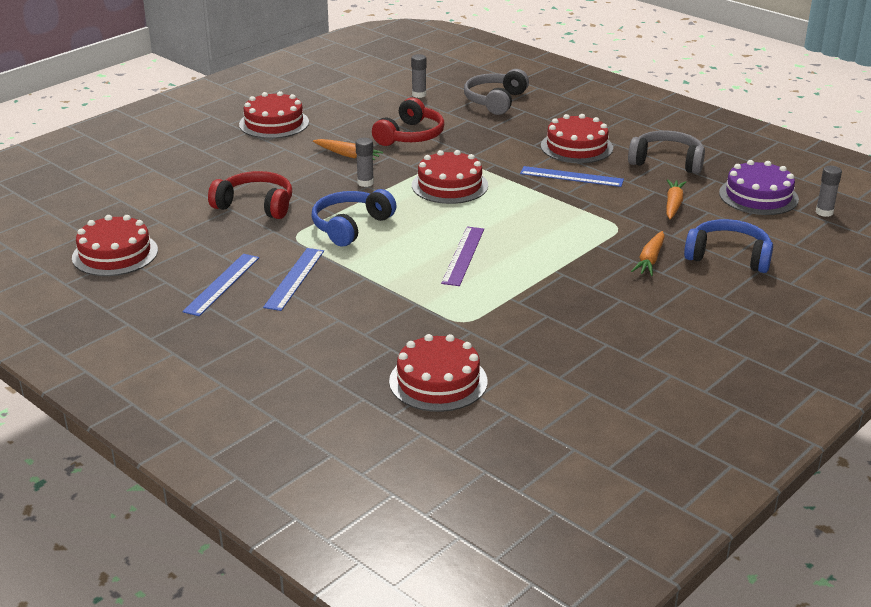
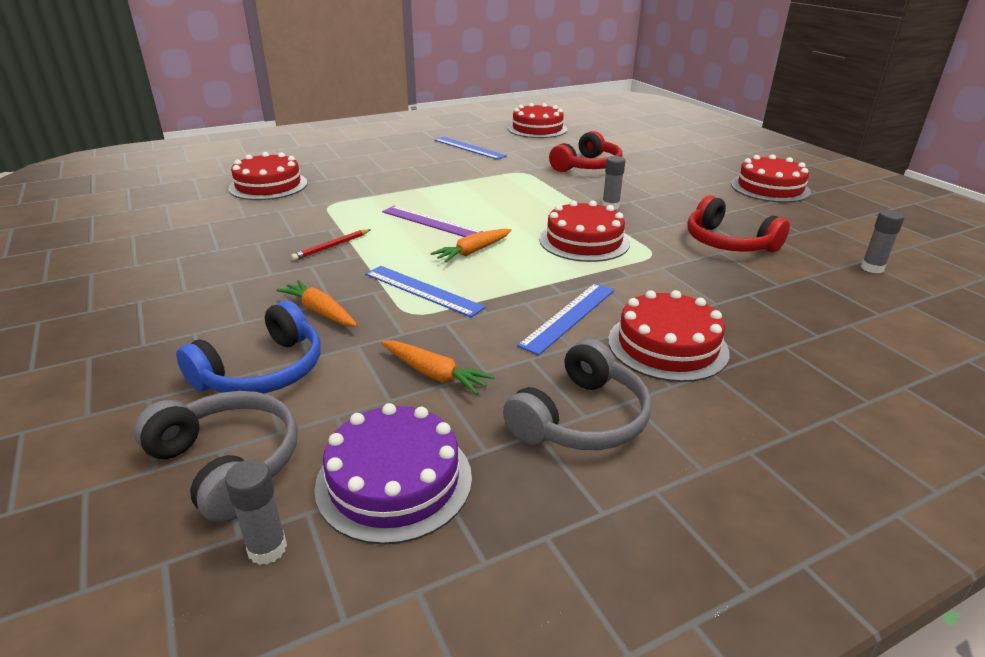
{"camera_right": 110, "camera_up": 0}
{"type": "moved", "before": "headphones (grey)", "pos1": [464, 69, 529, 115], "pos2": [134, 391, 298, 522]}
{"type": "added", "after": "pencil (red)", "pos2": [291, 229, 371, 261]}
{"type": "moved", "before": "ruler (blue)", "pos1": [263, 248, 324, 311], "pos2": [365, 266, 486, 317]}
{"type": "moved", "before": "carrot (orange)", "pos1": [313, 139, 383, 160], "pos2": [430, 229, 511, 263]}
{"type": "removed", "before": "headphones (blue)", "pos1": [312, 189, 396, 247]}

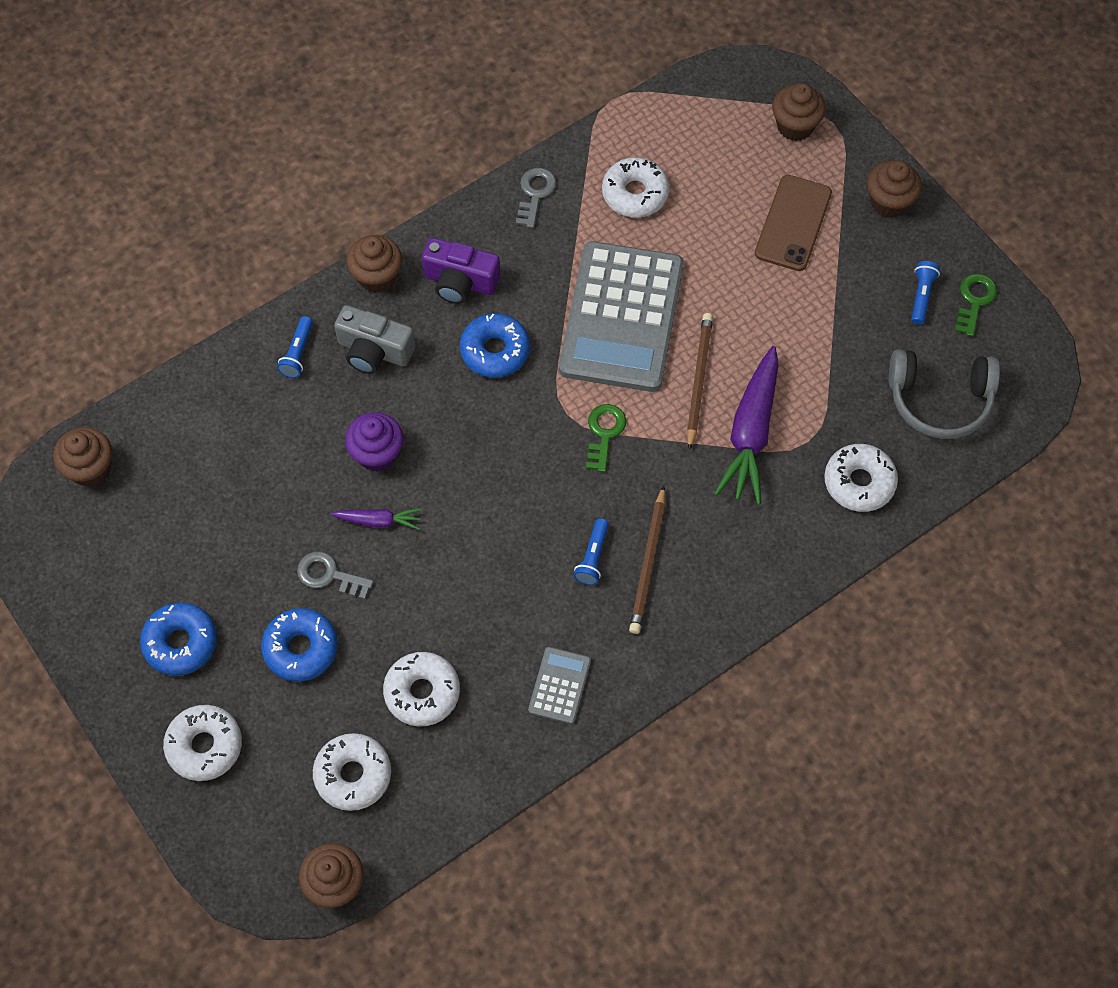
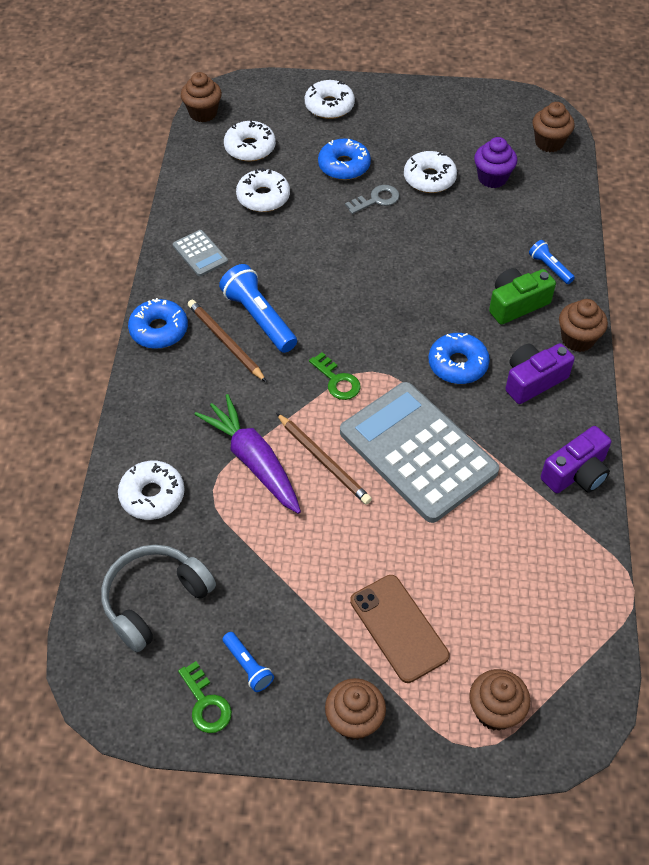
{"camera_right": 130, "camera_up": -10}
{"type": "moved", "before": "donut (blue)", "pos1": [140, 603, 217, 676], "pos2": [128, 298, 188, 349]}
{"type": "resized", "before": "flashlight (blue)", "pos1": [573, 518, 609, 585], "pos2": [219, 264, 297, 353], "scale": 1.86}
{"type": "moved", "before": "donut (white)", "pos1": [602, 157, 670, 218], "pos2": [404, 151, 457, 193]}
{"type": "moved", "before": "cupcake (purple)", "pos1": [345, 412, 404, 472], "pos2": [474, 137, 517, 188]}
{"type": "recoloured", "before": "camera (grey)", "after": "camera (green)", "pos1": [334, 305, 416, 374], "pos2": [489, 268, 556, 325]}
{"type": "replaced", "before": "key (grey)", "after": "camera (purple)", "pos1": [516, 168, 556, 228], "pos2": [541, 426, 611, 493]}
{"type": "removed", "before": "carrot (purple)", "pos1": [331, 508, 422, 530]}

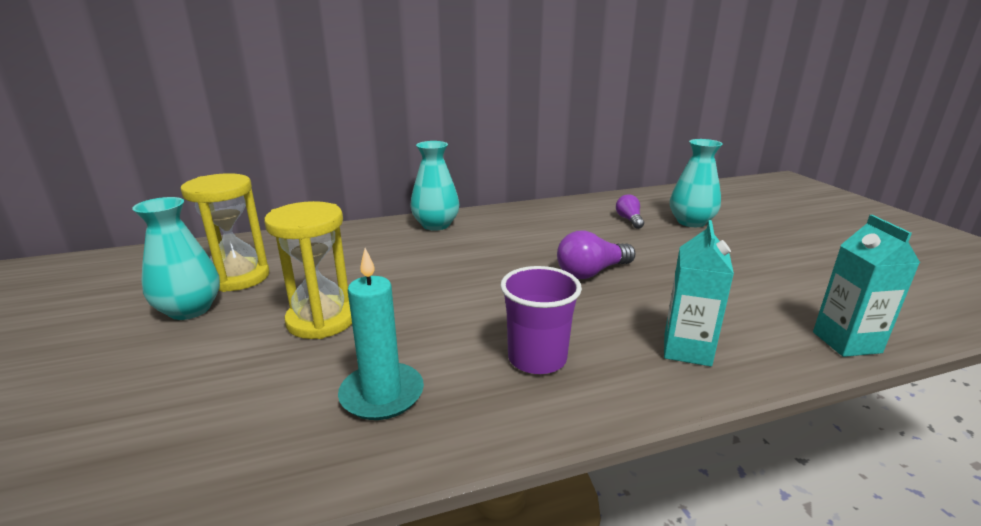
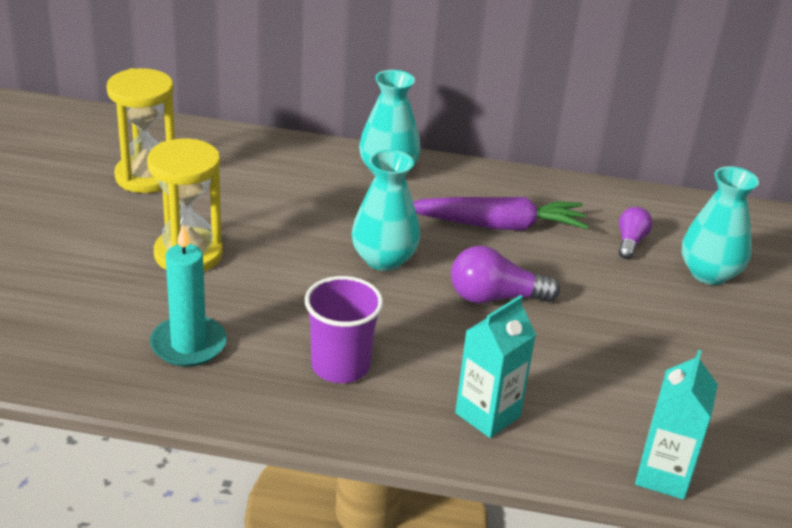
{"camera_right": 25, "camera_up": 10}
{"type": "moved", "before": "vase (turquoise)", "pos1": [132, 197, 220, 320], "pos2": [352, 150, 420, 271]}
{"type": "added", "after": "carrot (purple)", "pos2": [413, 197, 589, 230]}

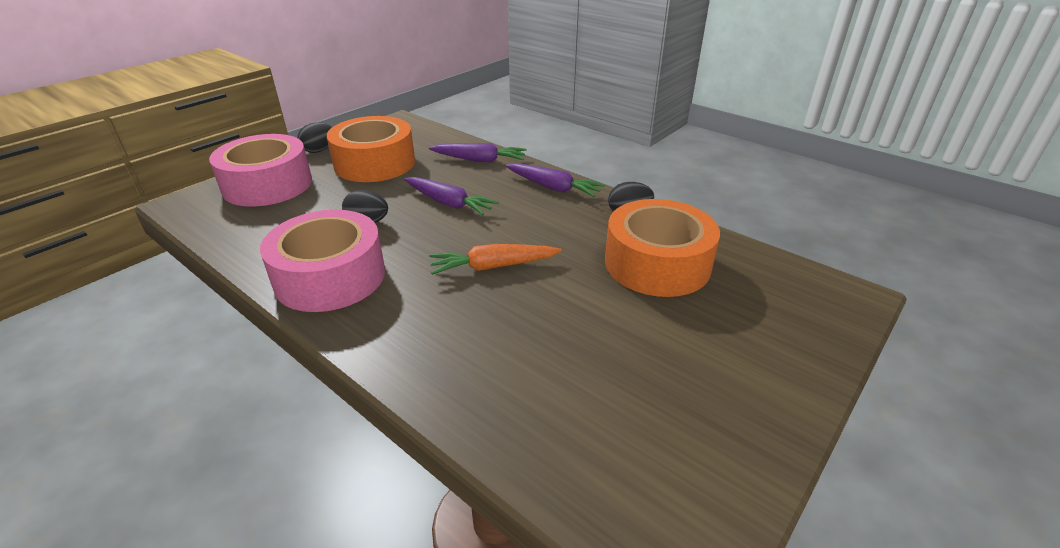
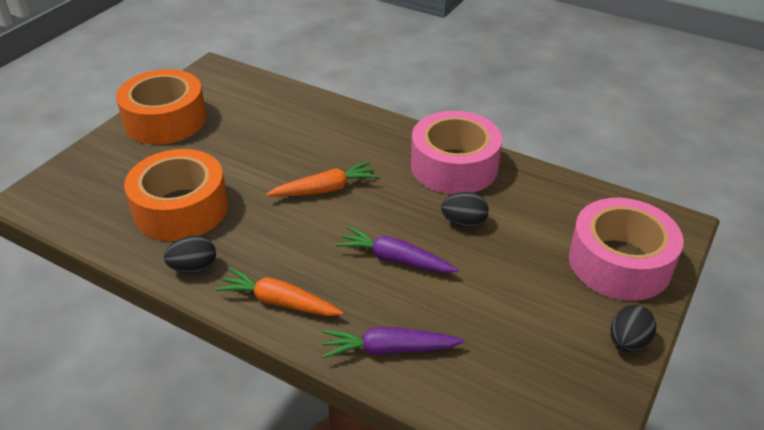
{"camera_right": 170, "camera_up": 5}
{"type": "moved", "before": "tape (orange)", "pos1": [327, 116, 415, 182], "pos2": [116, 69, 207, 145]}
{"type": "recoloured", "before": "carrot (purple)", "after": "carrot (orange)", "pos1": [506, 163, 605, 197], "pos2": [215, 268, 344, 316]}

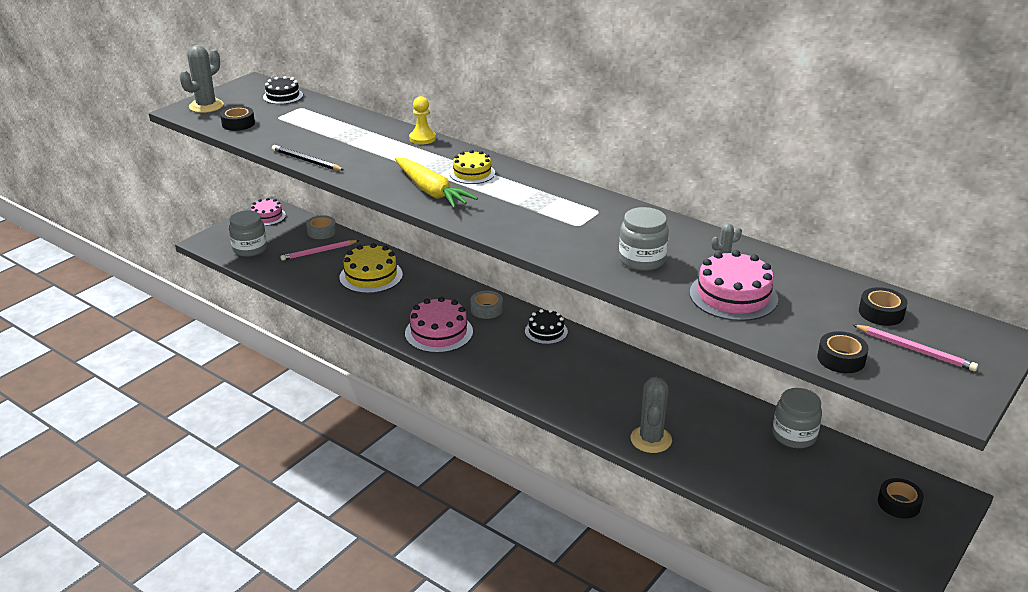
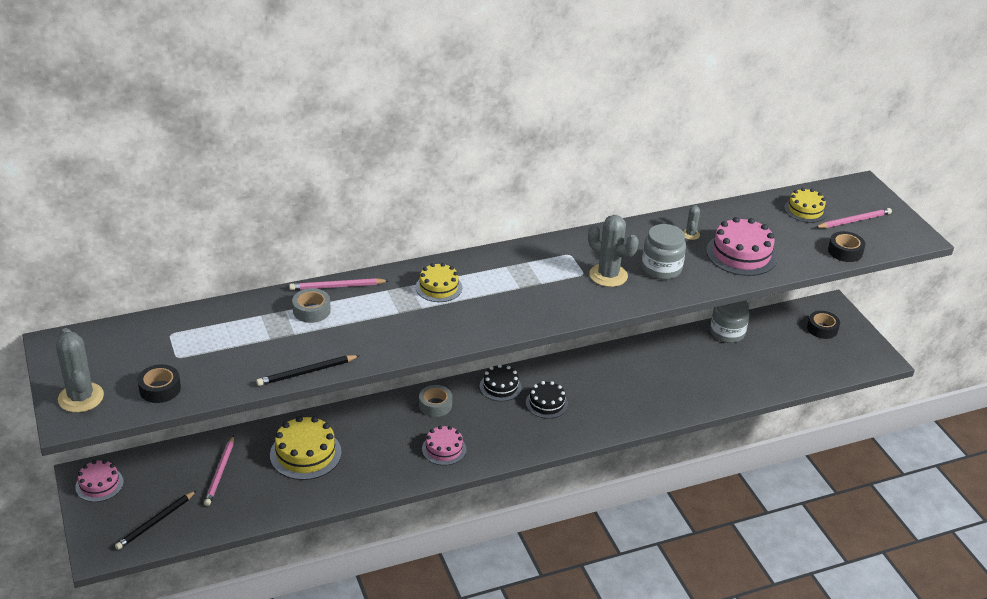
{"camera_right": -60, "camera_up": 5}
{"type": "replaced", "before": "jar (grey)", "after": "pencil (black)", "pos1": [229, 211, 267, 257], "pos2": [115, 490, 197, 550]}
{"type": "replaced", "before": "pawn (yellow)", "after": "pencil (pink)", "pos1": [409, 96, 436, 144], "pos2": [289, 278, 389, 290]}
{"type": "moved", "before": "tape (grey)", "pos1": [306, 215, 337, 239], "pos2": [292, 288, 331, 323]}
{"type": "resized", "before": "cake (pink)", "pos1": [405, 297, 473, 353], "pos2": [422, 426, 466, 465], "scale": 0.63}
{"type": "moved", "before": "cake (black)", "pos1": [263, 76, 303, 104], "pos2": [526, 381, 568, 419]}
{"type": "moved", "before": "cactus (grey)", "pos1": [630, 376, 672, 453], "pos2": [588, 215, 639, 287]}
{"type": "replaced", "before": "tape (black)", "after": "cake (yellow)", "pos1": [859, 287, 908, 326], "pos2": [784, 188, 827, 223]}
{"type": "removed", "before": "carrot (yellow)", "pos1": [395, 158, 478, 208]}

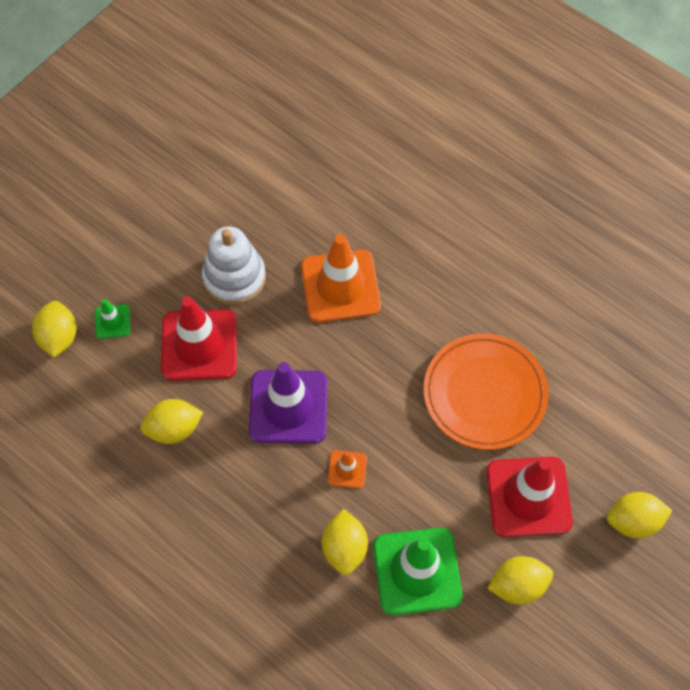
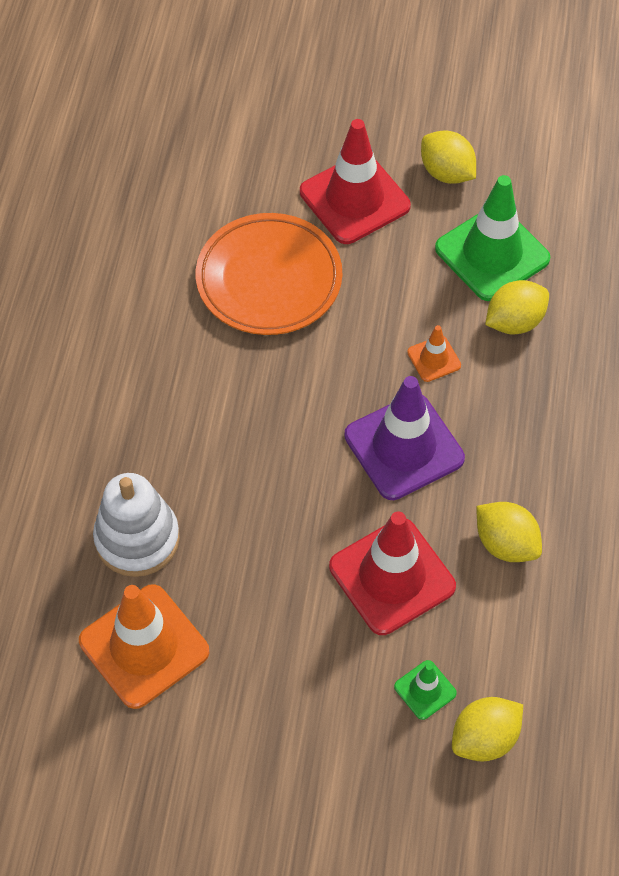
{"camera_right": -120, "camera_up": -5}
{"type": "moved", "before": "traffic cone (orange)", "pos1": [301, 234, 381, 323], "pos2": [79, 584, 210, 709]}
{"type": "moved", "before": "stacking toy (white)", "pos1": [202, 226, 266, 305], "pos2": [93, 473, 180, 577]}
{"type": "removed", "before": "lemon (yellow)", "pos1": [607, 492, 672, 538]}

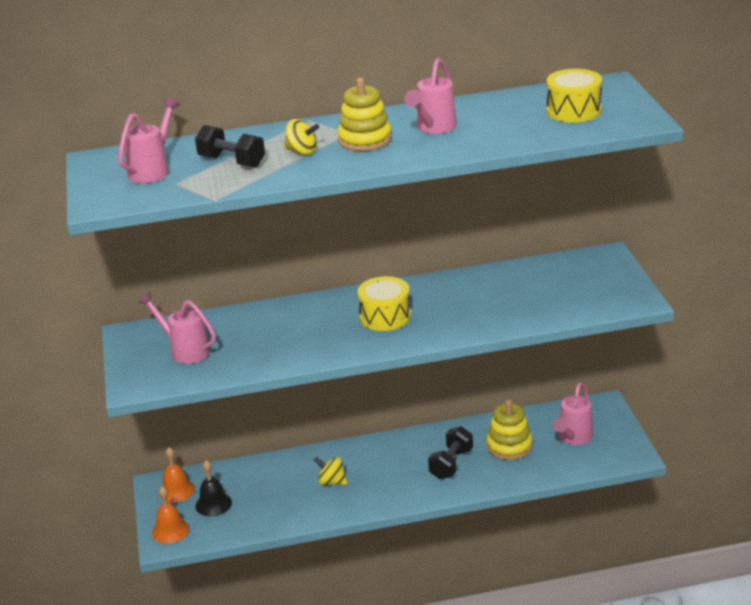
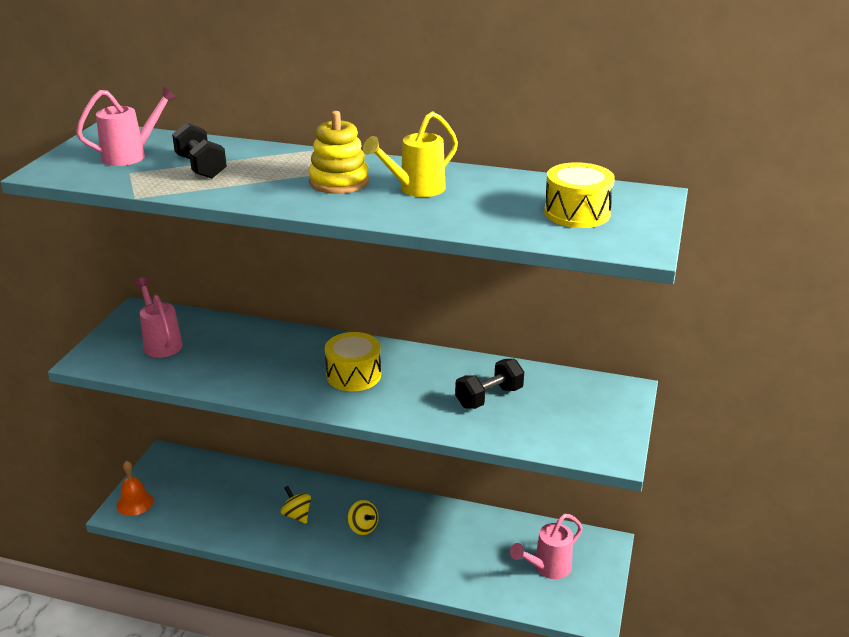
{"camera_right": 25, "camera_up": 0}
{"type": "moved", "before": "spinning top (yellow)", "pos1": [284, 119, 319, 155], "pos2": [348, 500, 378, 535]}
{"type": "recoloured", "before": "watering can (pink)", "after": "watering can (yellow)", "pos1": [404, 58, 457, 134], "pos2": [363, 111, 458, 197]}
{"type": "moved", "before": "dumbbell (black)", "pos1": [428, 426, 473, 479], "pos2": [455, 359, 524, 409]}
{"type": "removed", "before": "bell (orange)", "pos1": [159, 447, 195, 503]}
{"type": "removed", "before": "bell (black)", "pos1": [195, 460, 232, 516]}
{"type": "removed", "before": "stacking toy (yellow)", "pos1": [486, 400, 533, 460]}

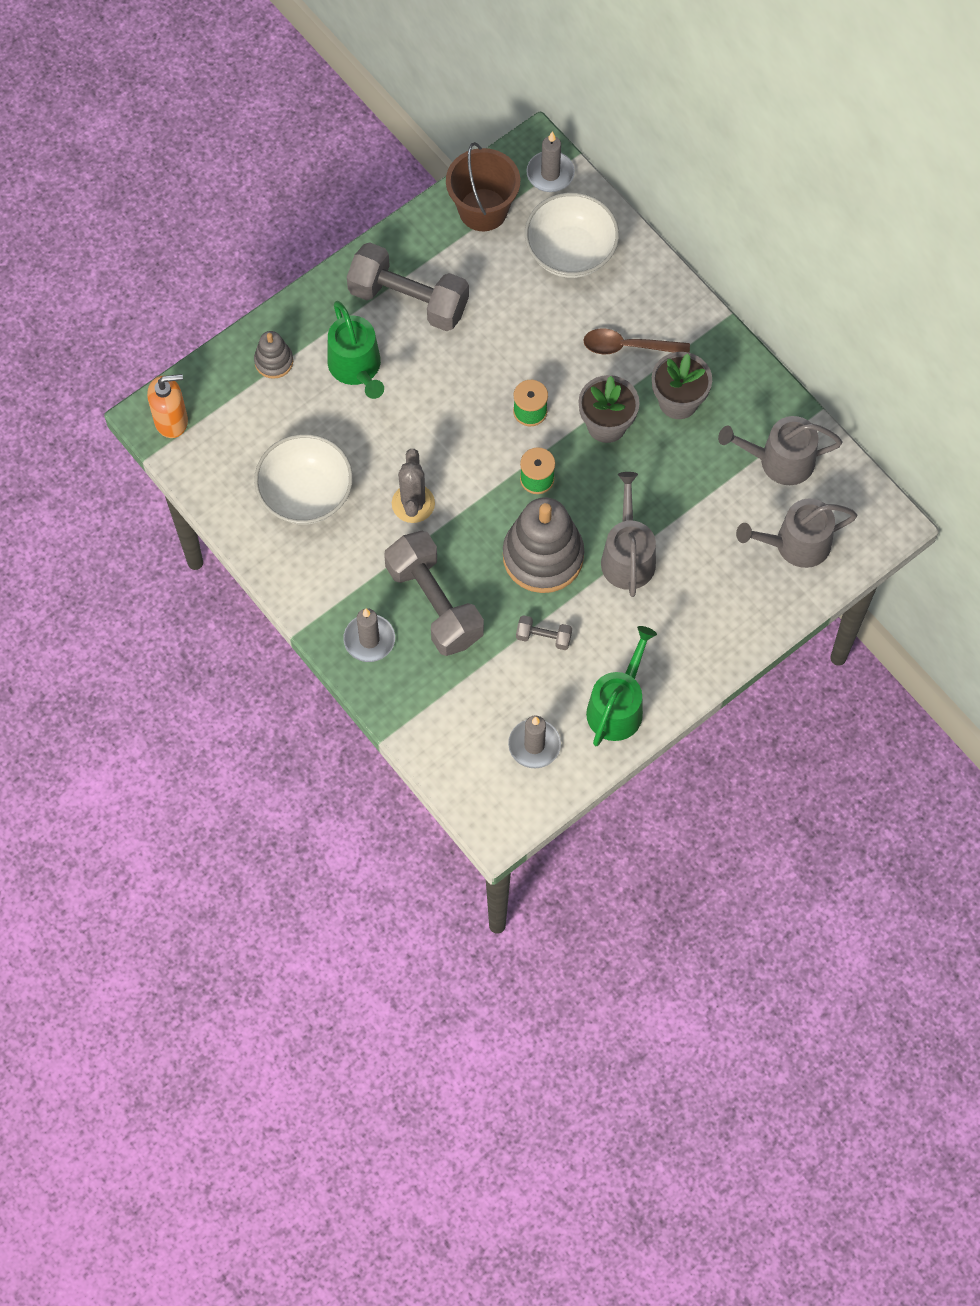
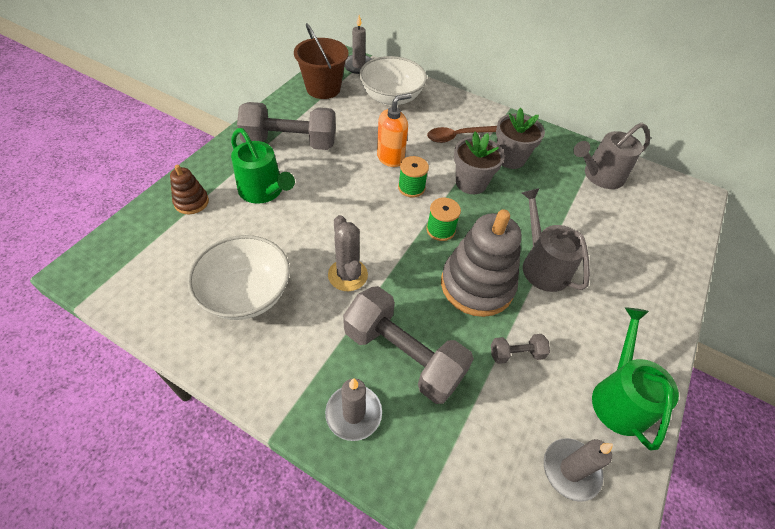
{"camera_right": -25, "camera_up": -15}
{"type": "recoloured", "before": "stacking toy (grey)", "after": "stacking toy (brown)", "pos1": [254, 331, 293, 379], "pos2": [170, 165, 209, 214]}
{"type": "moved", "before": "soap dispenser (orange)", "pos1": [147, 374, 188, 438], "pos2": [377, 93, 412, 167]}
{"type": "removed", "before": "watering can (grey)", "pos1": [736, 498, 857, 568]}

